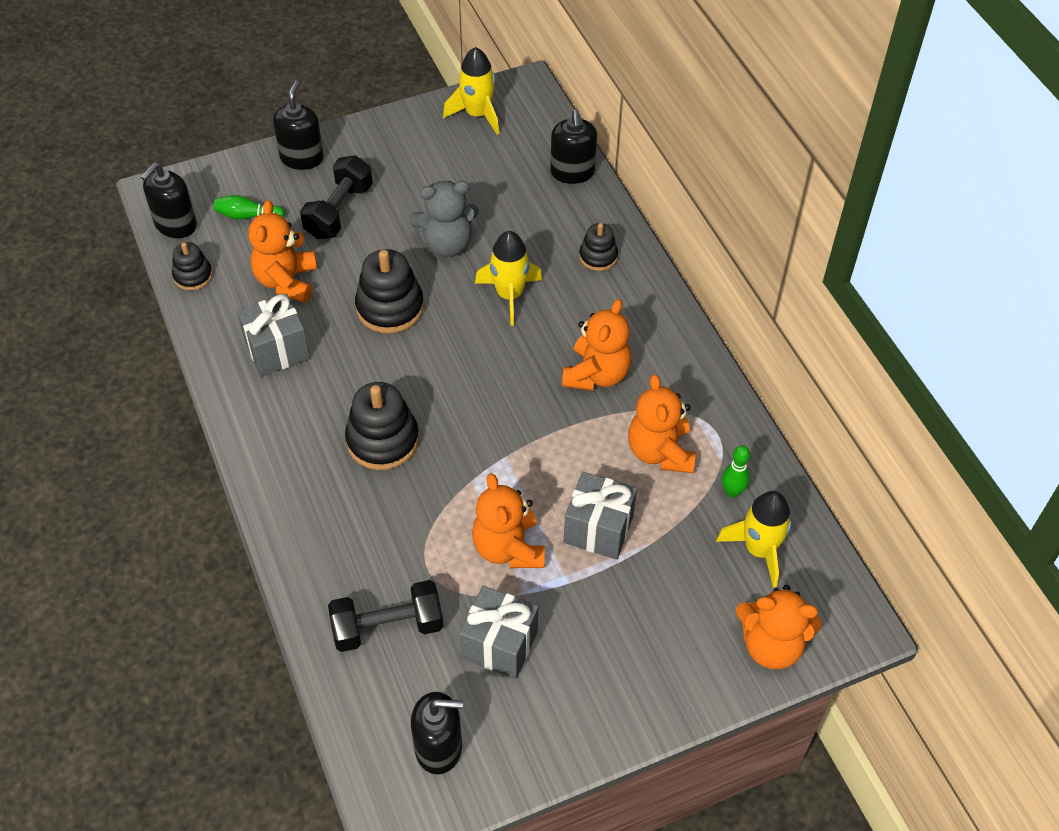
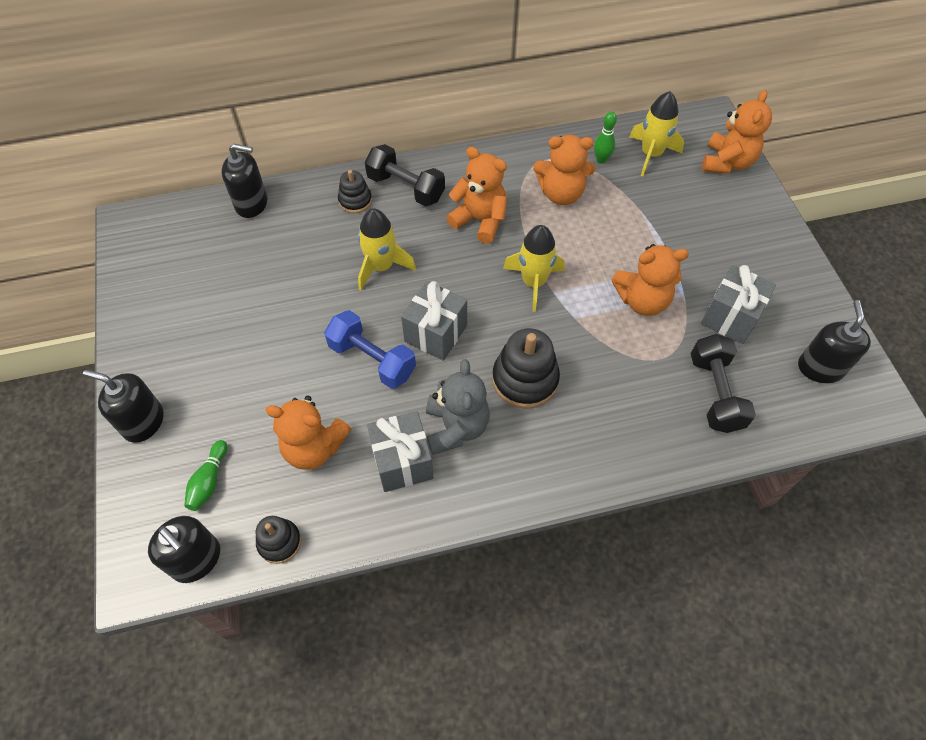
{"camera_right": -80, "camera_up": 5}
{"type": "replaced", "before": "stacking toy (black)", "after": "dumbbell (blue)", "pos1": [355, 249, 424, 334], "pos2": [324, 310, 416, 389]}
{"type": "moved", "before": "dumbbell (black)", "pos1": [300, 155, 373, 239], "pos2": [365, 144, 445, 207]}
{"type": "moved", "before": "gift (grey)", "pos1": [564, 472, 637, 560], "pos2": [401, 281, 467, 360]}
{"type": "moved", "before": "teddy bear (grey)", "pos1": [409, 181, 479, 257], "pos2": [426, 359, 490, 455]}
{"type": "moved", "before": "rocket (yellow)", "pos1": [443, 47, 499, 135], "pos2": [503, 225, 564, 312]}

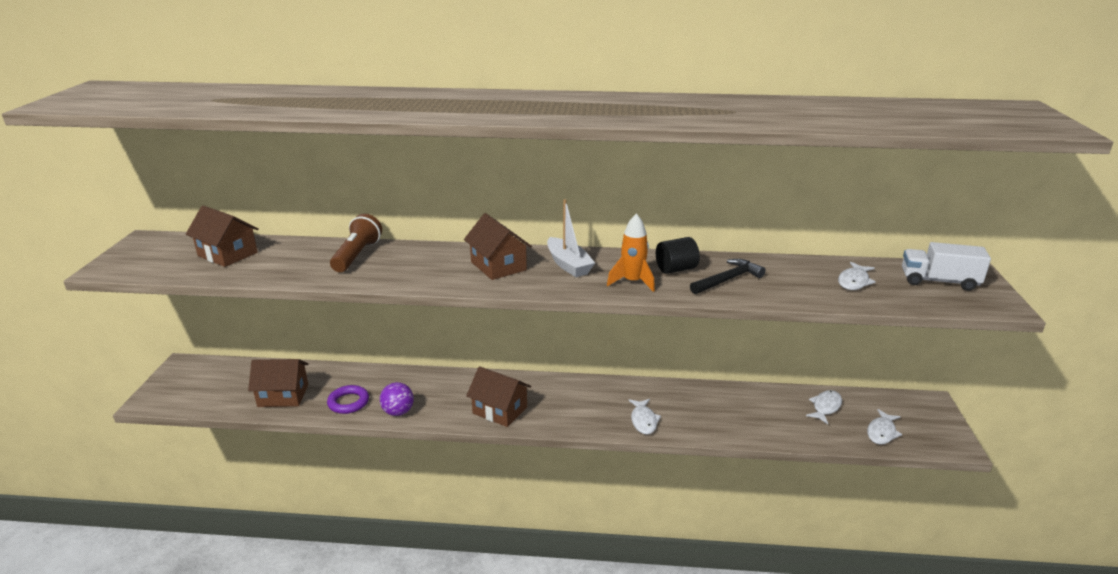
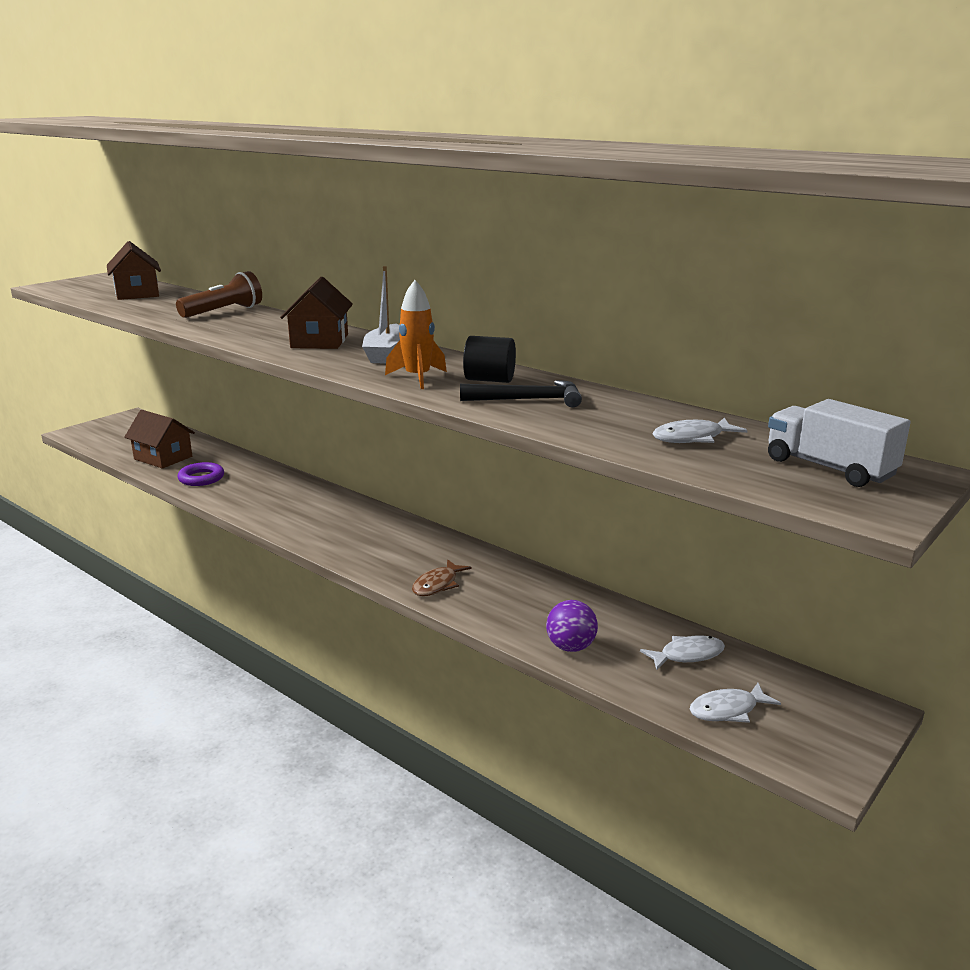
{"camera_right": 35, "camera_up": -5}
{"type": "recoloured", "before": "fish (white)", "after": "fish (brown)", "pos1": [629, 399, 661, 435], "pos2": [412, 559, 471, 596]}
{"type": "moved", "before": "ball (purple)", "pos1": [380, 382, 414, 416], "pos2": [546, 600, 598, 652]}
{"type": "removed", "before": "house (brown)", "pos1": [466, 366, 531, 427]}

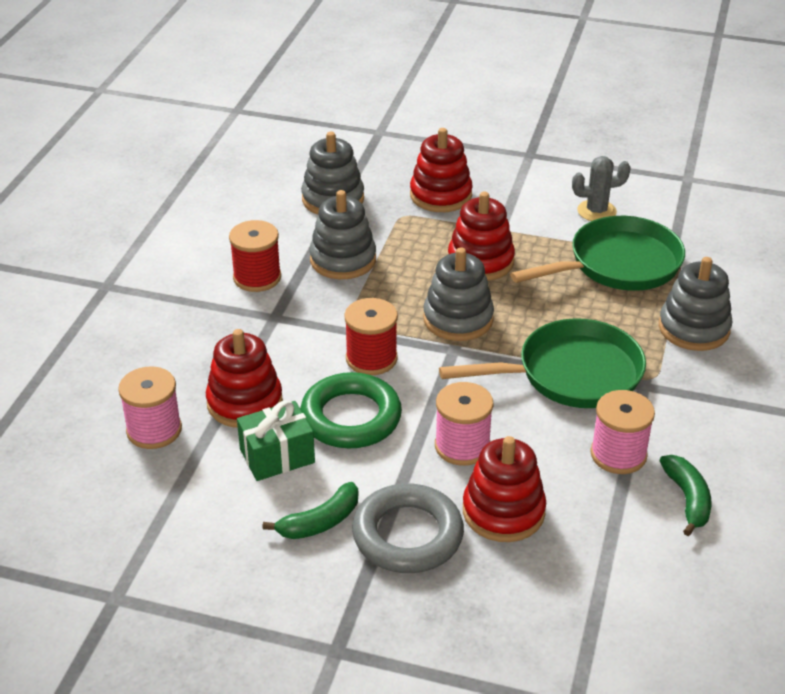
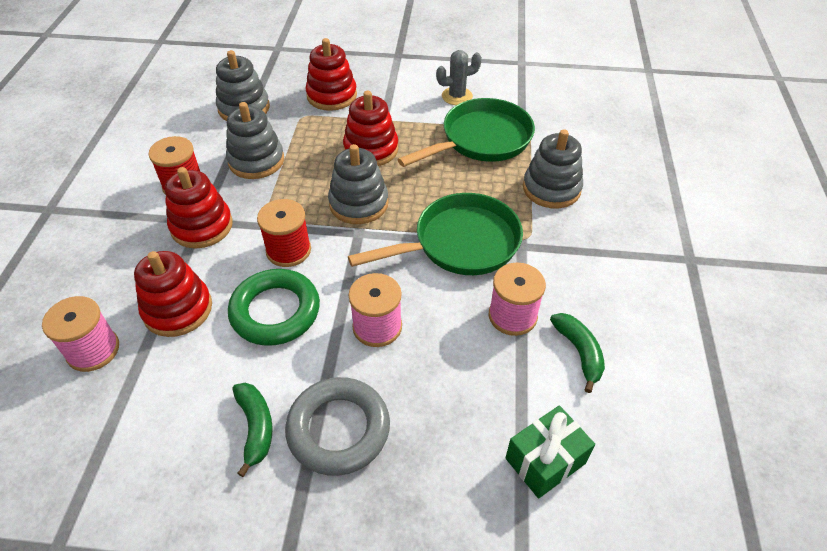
{"camera_right": -10, "camera_up": 10}
{"type": "moved", "before": "stacking toy (red)", "pos1": [463, 436, 546, 542], "pos2": [165, 167, 233, 249]}
{"type": "turned", "before": "banana (green)", "pos1": [263, 482, 358, 539], "pos2": [232, 383, 273, 477], "turn": -60}
{"type": "moved", "before": "gift (green)", "pos1": [237, 400, 315, 481], "pos2": [506, 405, 595, 498]}

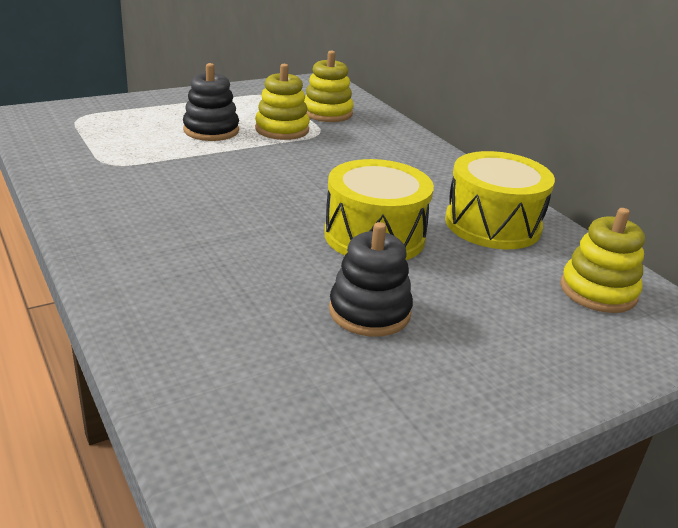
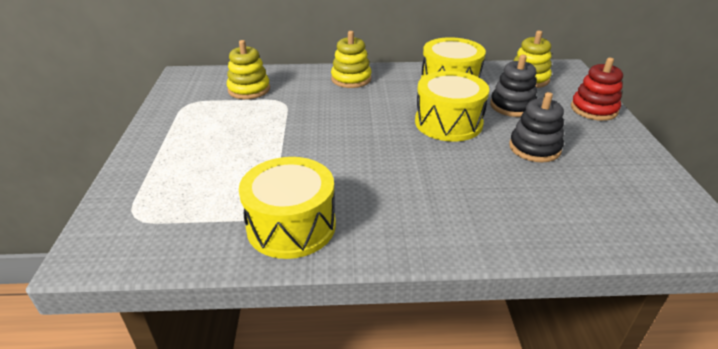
{"camera_right": -60, "camera_up": 5}
{"type": "added", "after": "drum (yellow)", "pos2": [239, 157, 336, 259]}
{"type": "moved", "before": "stacking toy (yellow)", "pos1": [255, 64, 310, 140], "pos2": [331, 31, 371, 88]}
{"type": "moved", "before": "stacking toy (black)", "pos1": [183, 63, 239, 141], "pos2": [490, 54, 537, 117]}
{"type": "added", "after": "stacking toy (red)", "pos2": [571, 58, 623, 121]}

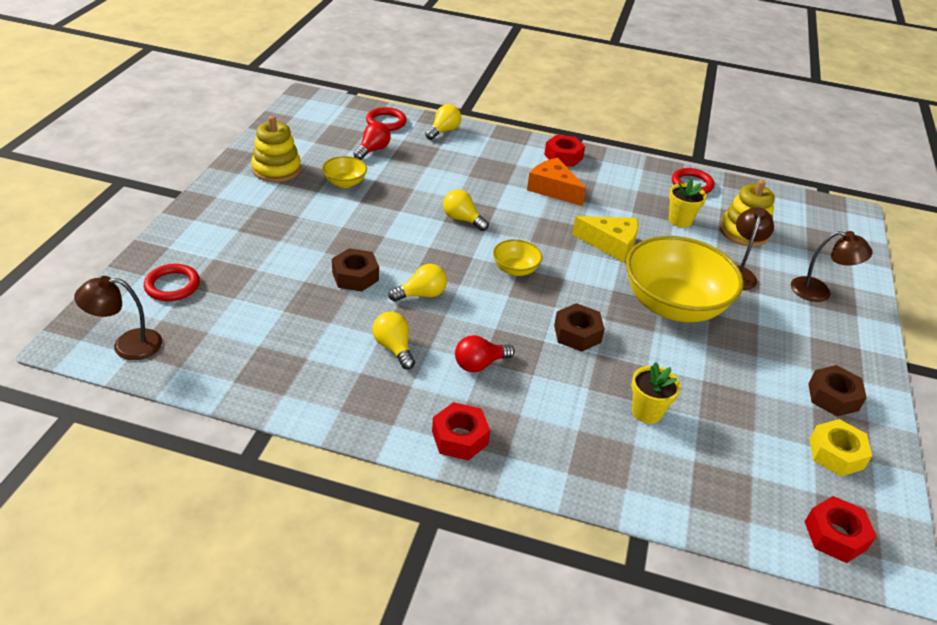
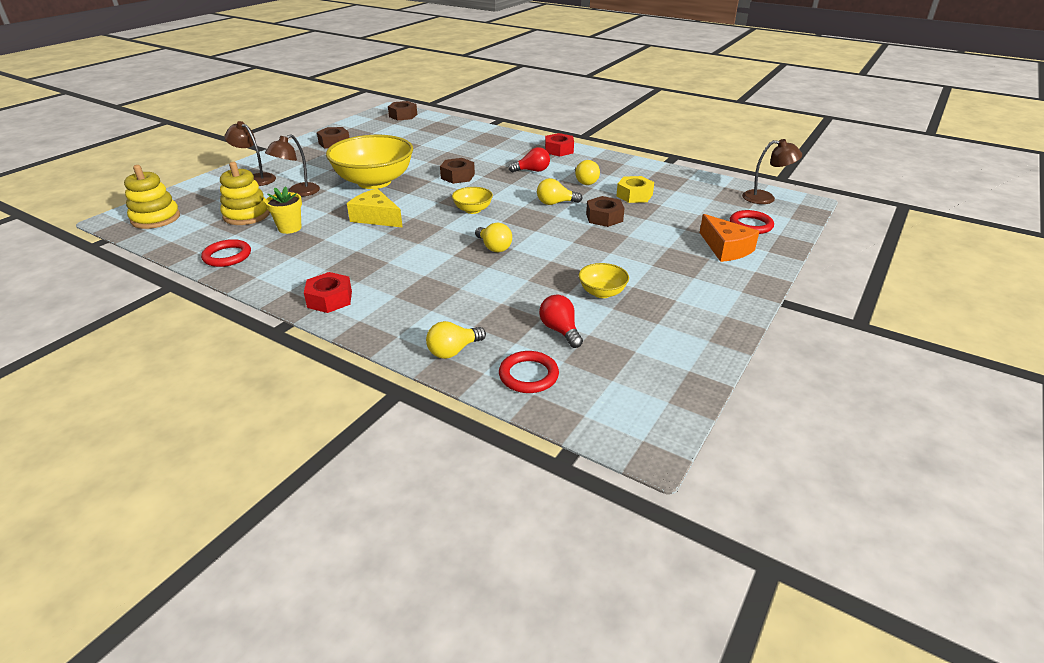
{"camera_right": -160, "camera_up": -5}
{"type": "moved", "before": "stacking toy (yellow)", "pos1": [251, 116, 301, 182], "pos2": [124, 165, 180, 229]}
{"type": "recoloured", "before": "nut (red)", "after": "nut (brown)", "pos1": [805, 496, 877, 563], "pos2": [388, 101, 417, 120]}
{"type": "turned", "before": "light bulb (red)", "pos1": [353, 122, 391, 160], "pos2": [539, 295, 583, 348], "turn": 105}
{"type": "moved", "before": "nut (yellow)", "pos1": [809, 419, 872, 476], "pos2": [616, 176, 654, 203]}
{"type": "moved", "before": "cheese (orange)", "pos1": [527, 158, 586, 206], "pos2": [700, 214, 760, 262]}
{"type": "removed", "before": "flower pot (yellow)", "pos1": [631, 362, 680, 424]}

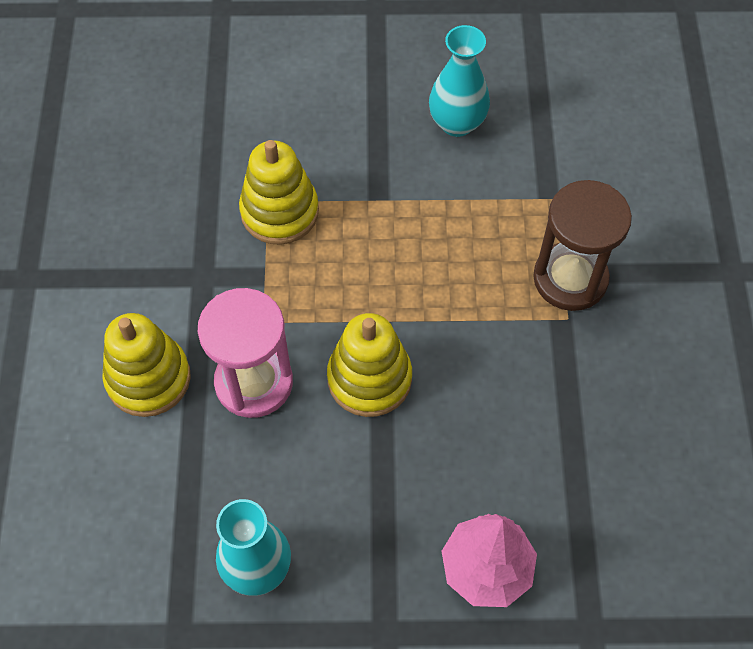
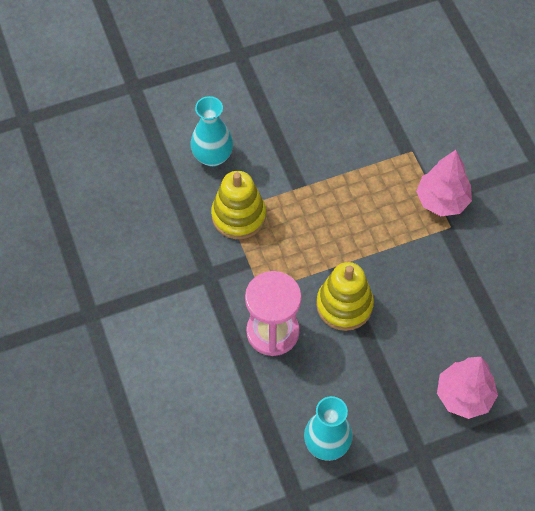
{"camera_right": -20, "camera_up": 0}
{"type": "moved", "before": "vase (turquoise)", "pos1": [429, 25, 490, 137], "pos2": [191, 96, 233, 167]}
{"type": "replaced", "before": "hourglass (brown)", "after": "tree (pink)", "pos1": [533, 180, 632, 311], "pos2": [416, 150, 472, 216]}
{"type": "removed", "before": "stacking toy (yellow)", "pos1": [102, 313, 191, 417]}

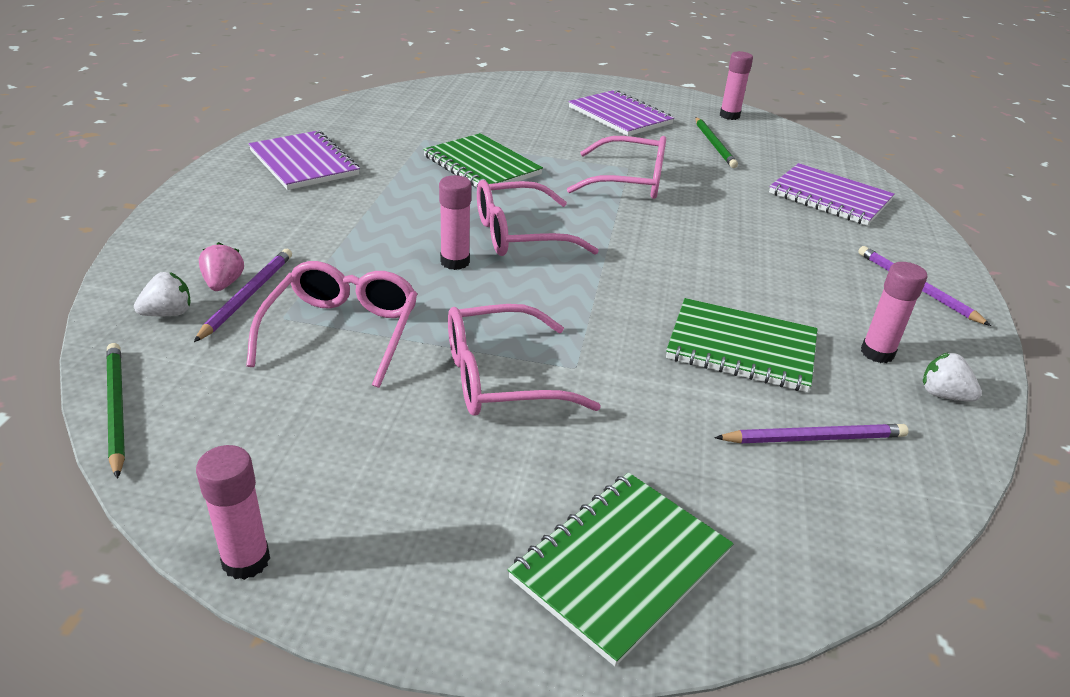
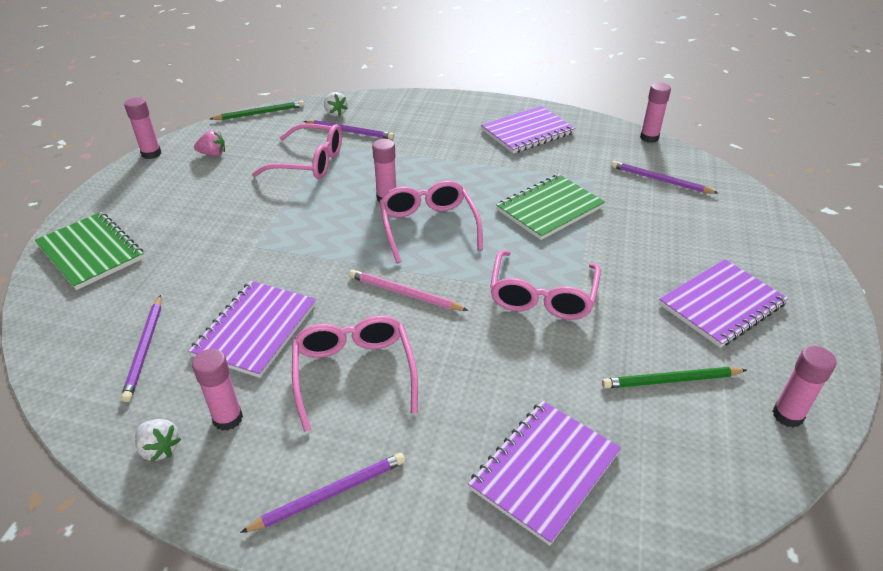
{"camera_right": 95, "camera_up": 5}
{"type": "turned", "before": "strawberry (white)", "pos1": [923, 352, 982, 402], "pos2": [135, 419, 181, 462], "turn": 90}
{"type": "recoloured", "before": "notebook (green)", "after": "notebook (purple)", "pos1": [666, 298, 817, 392], "pos2": [189, 281, 316, 378]}
{"type": "moved", "before": "strawberry (pink)", "pos1": [199, 242, 244, 291], "pos2": [194, 130, 225, 156]}
{"type": "moved", "before": "glasses (pink)", "pos1": [448, 304, 601, 416], "pos2": [292, 315, 418, 432]}
{"type": "added", "after": "pencil (pink)", "pos2": [349, 270, 468, 311]}
{"type": "added", "after": "pencil (purple)", "pos2": [611, 161, 718, 194]}
{"type": "added", "after": "glue stick (pink)", "pos2": [640, 83, 671, 143]}

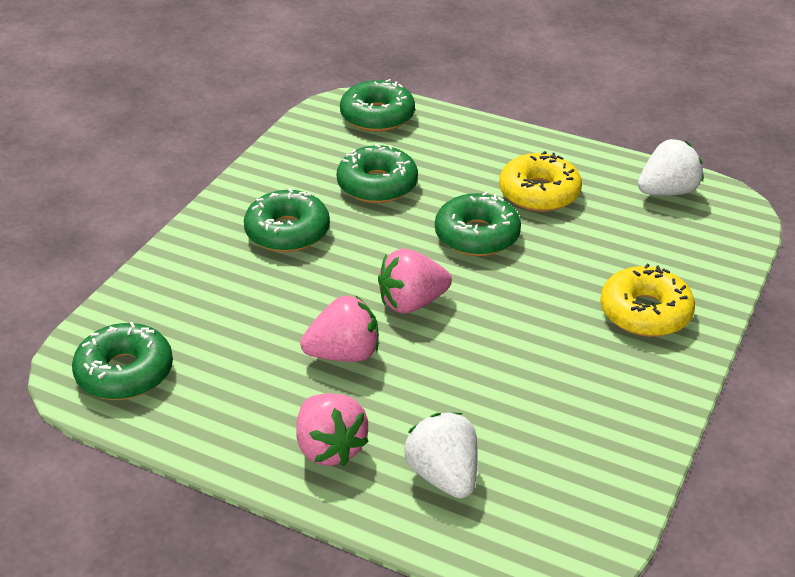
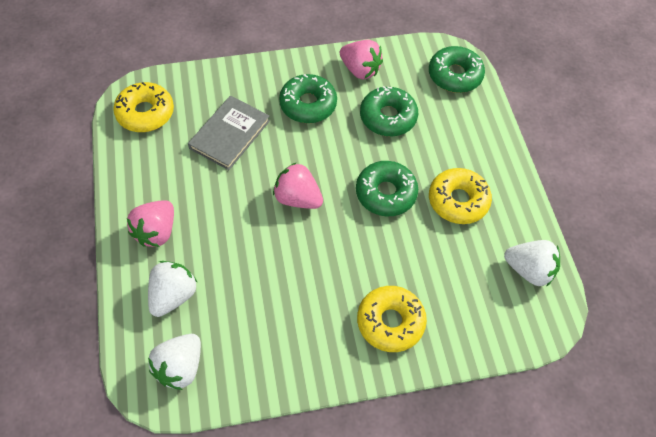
{"camera_right": 50, "camera_up": 20}
{"type": "recoloured", "before": "donut (green)", "after": "donut (yellow)", "pos1": [72, 322, 173, 400], "pos2": [113, 82, 174, 132]}
{"type": "added", "after": "strawberry (white)", "pos2": [148, 334, 201, 390]}
{"type": "added", "after": "book (grey)", "pos2": [188, 96, 270, 170]}
{"type": "moved", "before": "strawberry (pink)", "pos1": [300, 295, 379, 362], "pos2": [339, 40, 383, 79]}

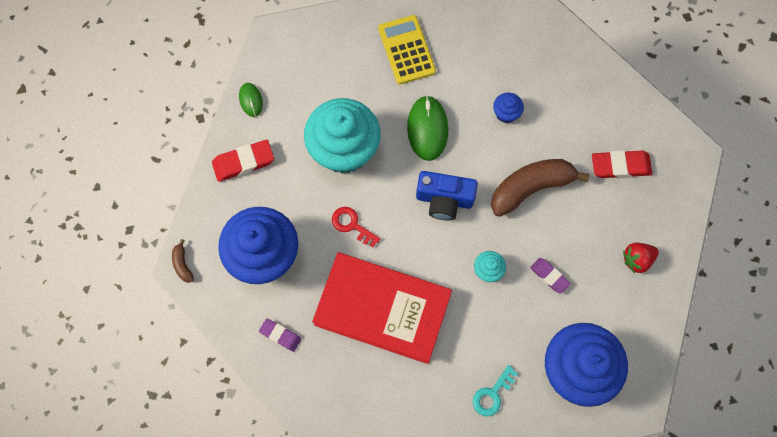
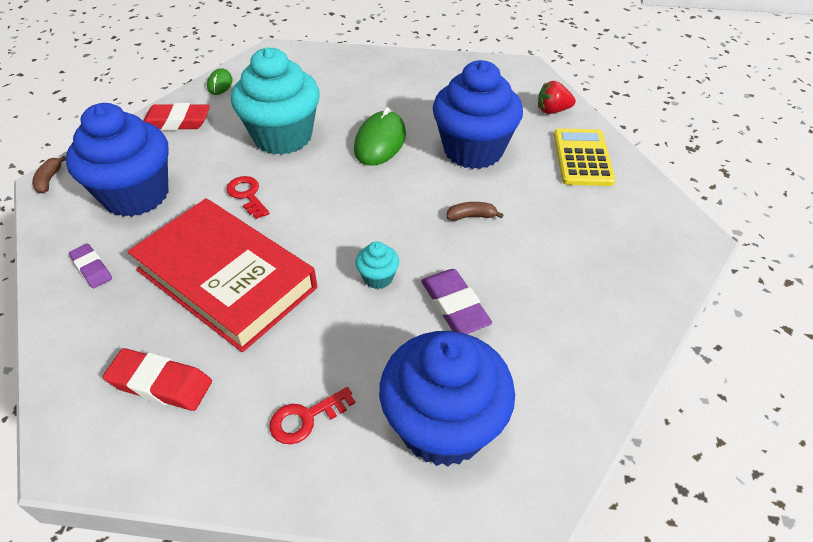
{"camera_right": 20, "camera_up": -25}
{"type": "moved", "before": "eraser (red)", "pos1": [592, 150, 652, 178], "pos2": [103, 348, 212, 411]}
{"type": "recoloured", "before": "key (turquoise)", "after": "key (red)", "pos1": [473, 365, 518, 417], "pos2": [270, 387, 355, 444]}
{"type": "resized", "before": "eraser (purple)", "pos1": [530, 258, 570, 294], "pos2": [421, 269, 492, 334], "scale": 1.58}
{"type": "resized", "before": "cupcake (blue)", "pos1": [493, 92, 524, 123], "pos2": [433, 60, 523, 169], "scale": 2.42}
{"type": "resized", "before": "banana (brown)", "pos1": [491, 159, 589, 217], "pos2": [446, 202, 503, 221], "scale": 0.43}
{"type": "moved", "before": "strawberry (red)", "pos1": [623, 243, 659, 273], "pos2": [538, 81, 576, 114]}
{"type": "moved", "before": "calculator (yellow)", "pos1": [378, 15, 436, 84], "pos2": [554, 129, 615, 186]}
{"type": "removed", "before": "camera (blue)", "pos1": [416, 171, 478, 221]}

